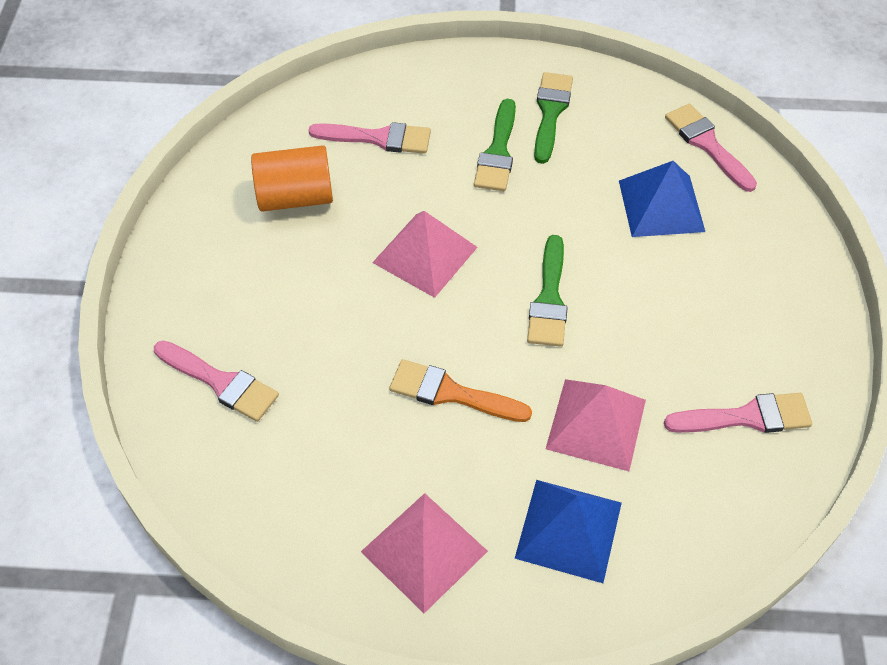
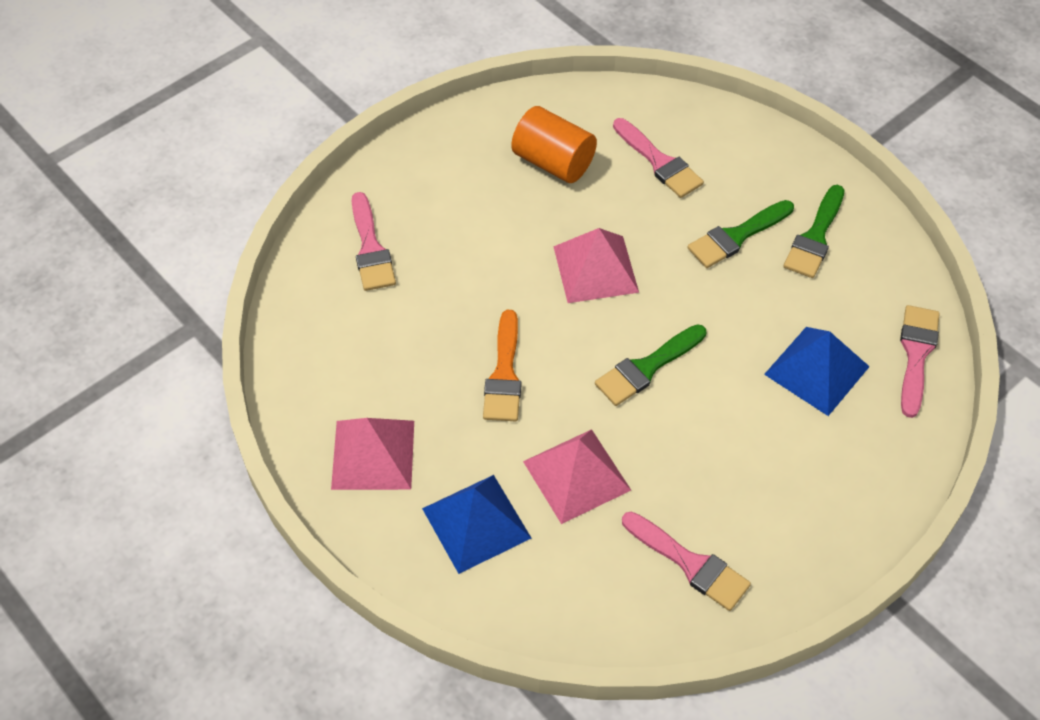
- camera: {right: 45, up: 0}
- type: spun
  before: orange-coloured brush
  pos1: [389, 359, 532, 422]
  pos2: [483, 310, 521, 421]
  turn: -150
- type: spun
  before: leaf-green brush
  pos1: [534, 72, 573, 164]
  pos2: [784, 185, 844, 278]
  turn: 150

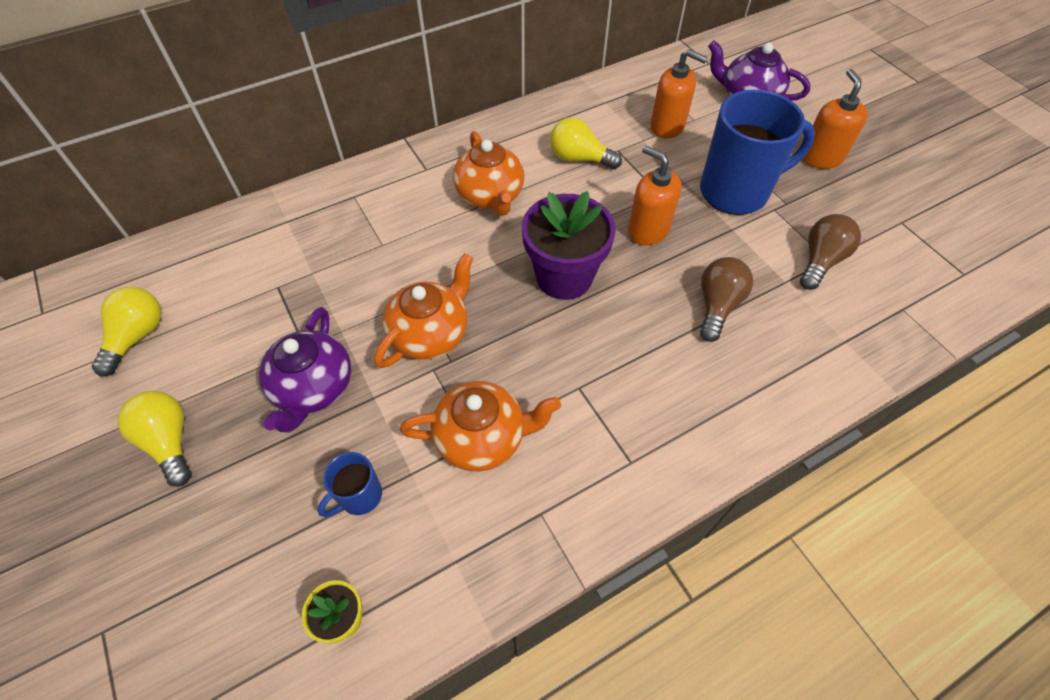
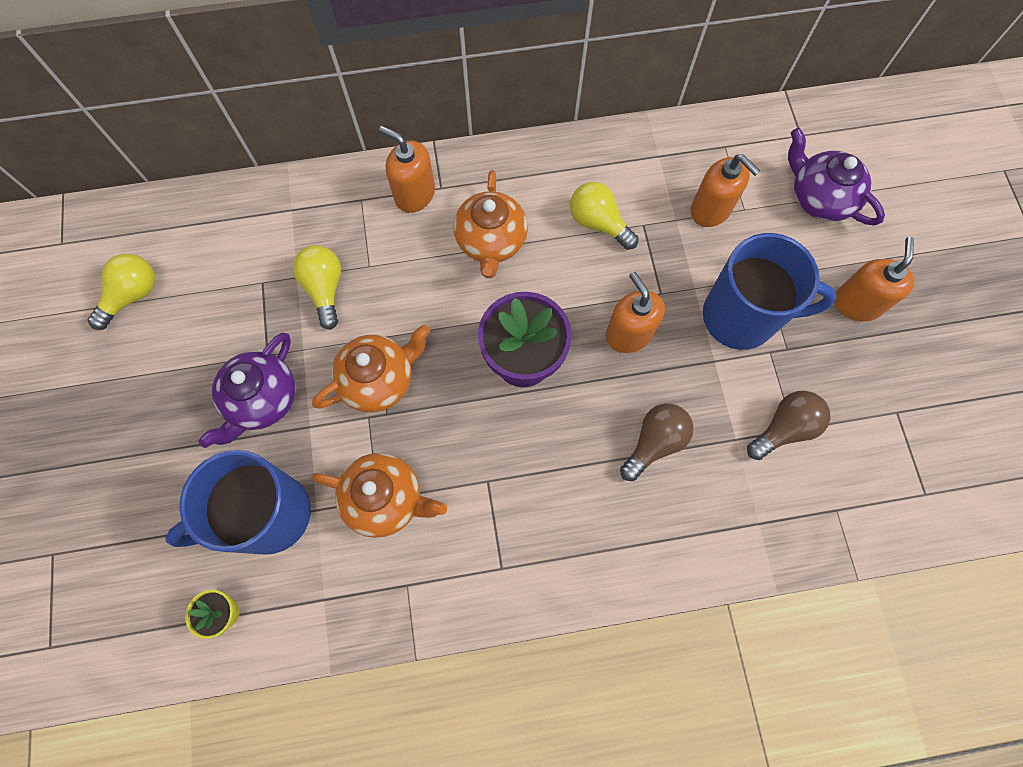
- camera: {right: 20, up: 15}
- type: size
  before: cobalt tea mug
  pos1: [318, 452, 382, 517]
  pos2: [165, 450, 311, 555]
  scale: 2.2
- type: relocated
  before: bright yellow bulb
  pos1: [118, 391, 192, 487]
  pos2: [293, 245, 341, 330]
- type: appeared
  after: orange-coloured soap dispenser
  pos2: [379, 126, 435, 213]

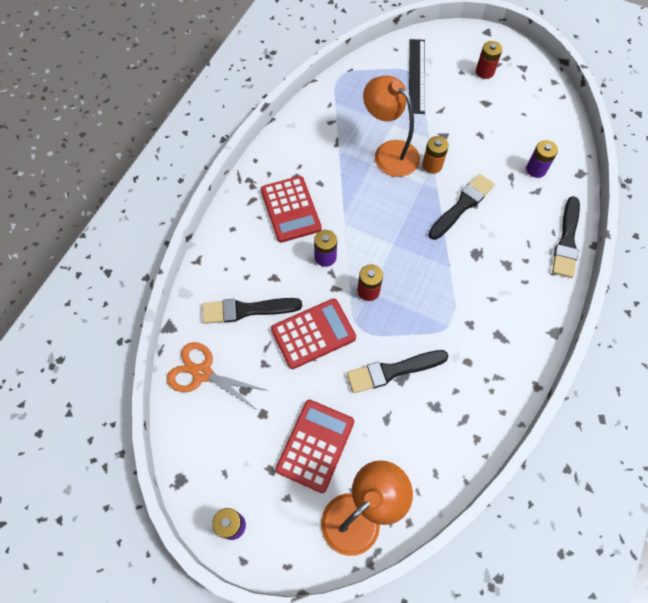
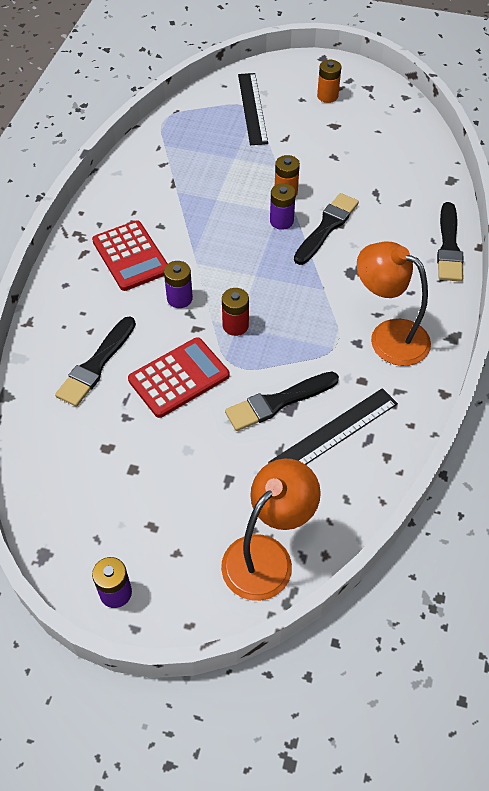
- camera: {right: -10, up: -10}
- type: spun
  before: jet-black brush
  pos1: [202, 298, 302, 324]
  pos2: [55, 316, 136, 407]
  turn: -45
- type: appeared
  after: jet-black measuring stick
  pos2: [268, 388, 398, 465]
- type: relocated
  before: violet battery
  pos1: [526, 140, 558, 178]
  pos2: [270, 183, 296, 230]
- type: colour
  before: scarlet battery
  after: orange-coloured battery
  pos1: [476, 41, 502, 79]
  pos2: [317, 60, 341, 103]
- type: relocated
  before: orange-coloured reading lamp
  pos1: [363, 75, 420, 177]
  pos2: [357, 241, 431, 366]
- type: missing
  before: orange-coloured pair of scissors
  pos1: [167, 342, 266, 409]
- type: missing
  before: scarlet adding machine
  pos1: [276, 400, 354, 493]

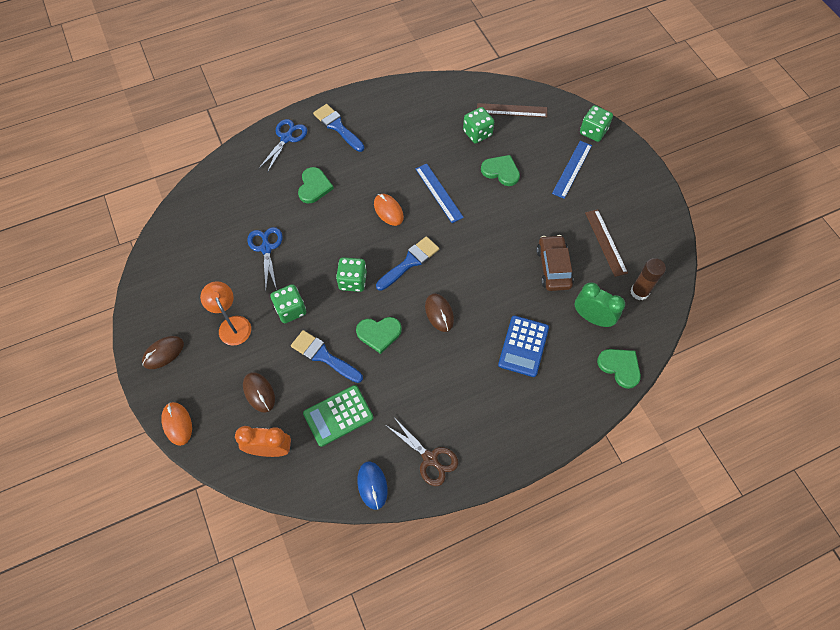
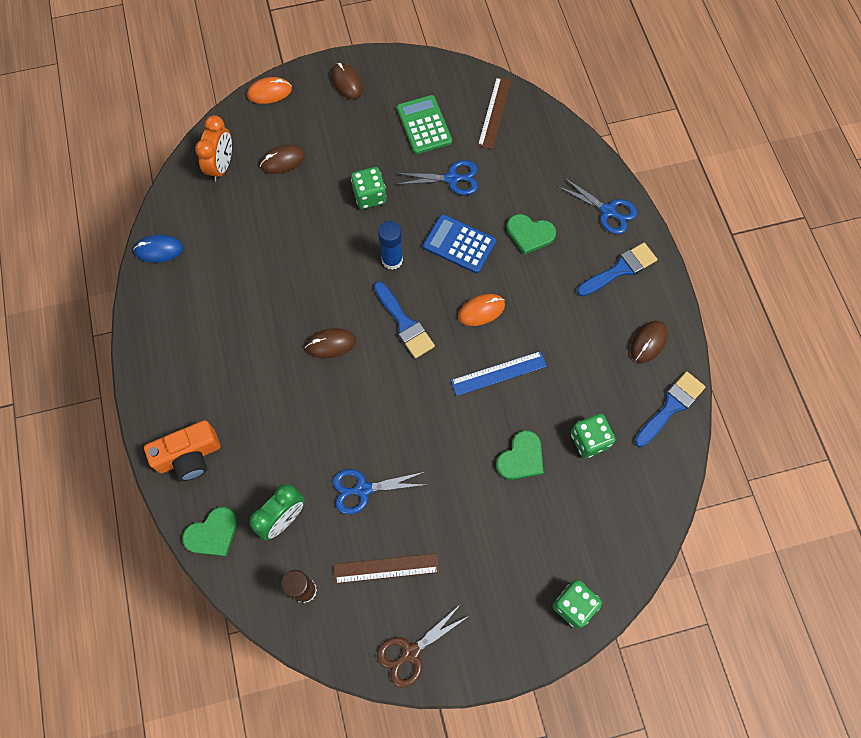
- camera: {right: 100, up: 5}
- type: appeared
  after: orange-coloured photo camera
  pos2: [144, 420, 220, 481]
- type: exchanged
  before: brown toy car
  after: cobalt pair of scissors
  pos1: [536, 235, 574, 291]
  pos2: [332, 469, 426, 514]
- type: relocated
  before: brown pair of scissors
  pos1: [387, 416, 458, 486]
  pos2: [377, 604, 469, 688]
- type: exchanged
  before: leaf-green dice
  after: cobalt glue stick
  pos1: [336, 257, 367, 292]
  pos2: [378, 221, 403, 270]
- type: relocated
  before: leaf-green adding machine
  pos1: [303, 385, 374, 447]
  pos2: [397, 95, 452, 154]
- type: relocated
  before: cobalt adding machine
  pos1: [498, 316, 549, 377]
  pos2: [423, 214, 496, 273]
- type: relocated
  before: brown measuring stick
  pos1: [477, 103, 547, 117]
  pos2: [478, 77, 511, 149]
- type: appeared
  after: brown computer mouse
  pos2: [630, 321, 668, 363]
- type: relocated
  before: cobalt brush
  pos1: [291, 330, 363, 383]
  pos2: [634, 372, 705, 447]
- type: missing
  before: orange-coloured reading lamp
  pos1: [200, 281, 251, 345]
- type: missing
  before: leaf-green love heart
  pos1: [356, 317, 402, 354]
- type: missing
  before: cobalt measuring stick
  pos1: [552, 141, 592, 199]

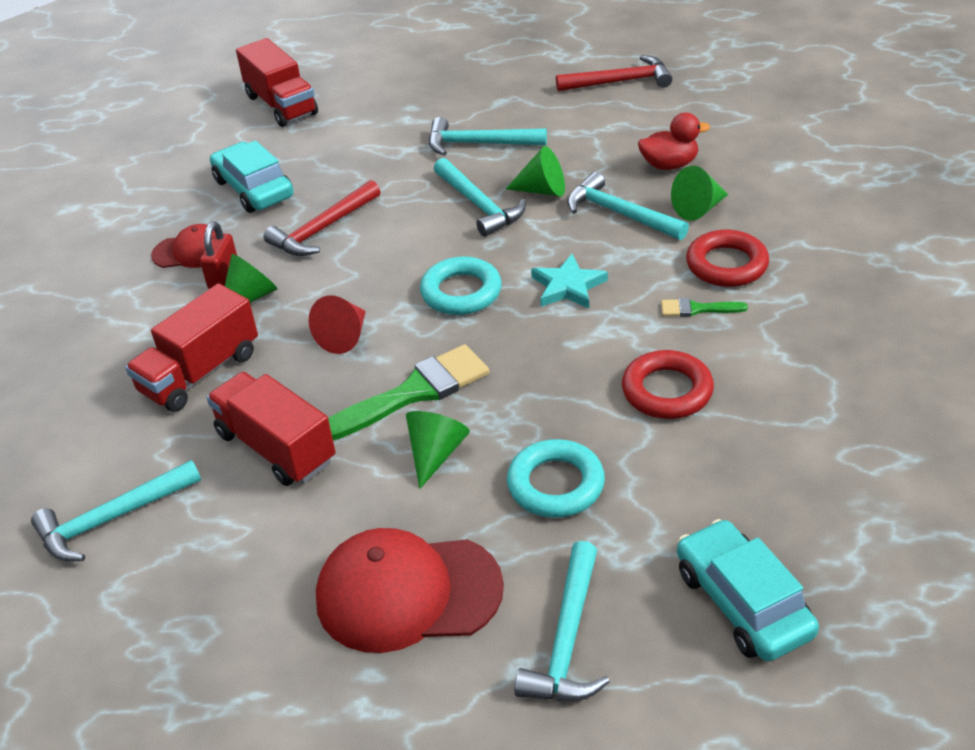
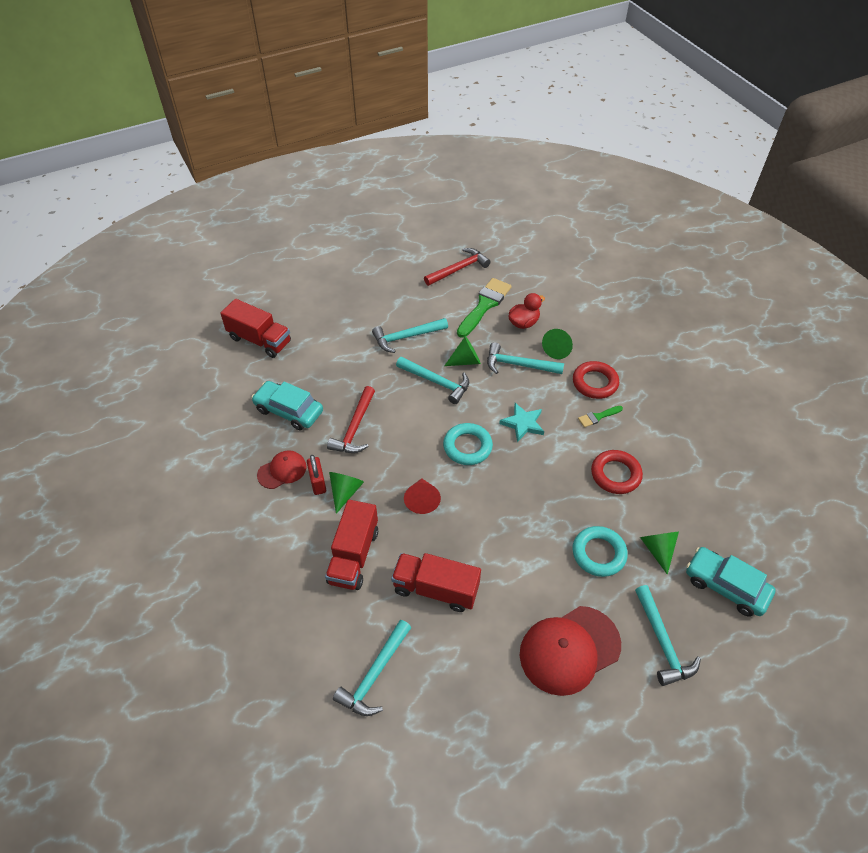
- camera: {right: -30, up: 10}
- type: relocated
  before: leaf-green brush
  pos1: [328, 344, 489, 440]
  pos2: [457, 278, 512, 338]
- type: relocated
  before: leaf-green solid cone
  pos1: [406, 411, 470, 489]
  pos2: [640, 532, 679, 575]

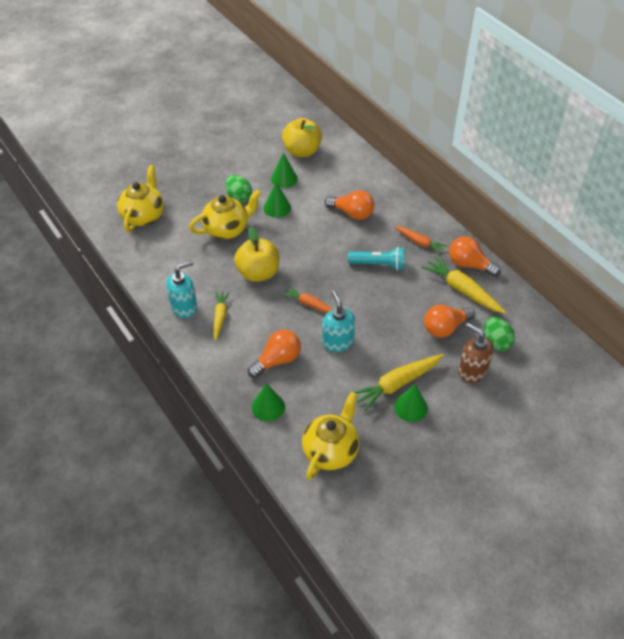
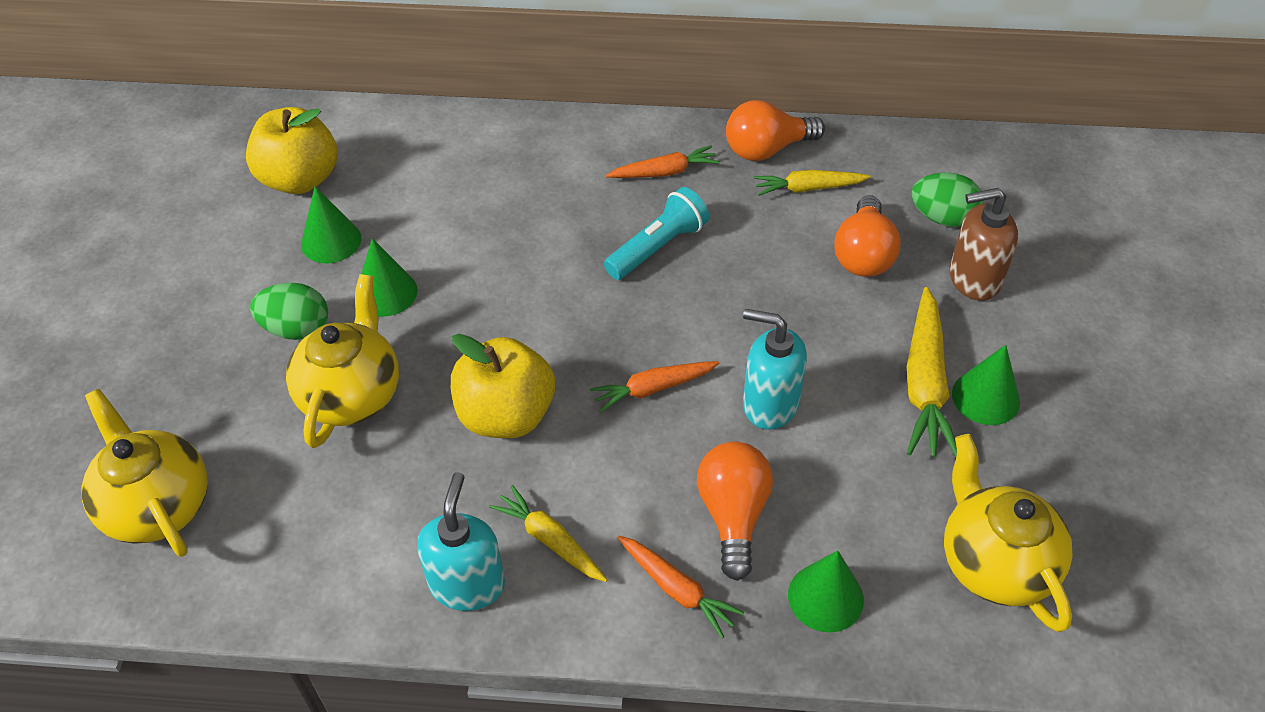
- camera: {right: -50, up: 0}
- type: appeared
  after: orange-coloured root vegetable
  pos2: [617, 536, 744, 638]
- type: size
  before: bright yellow root vegetable
  pos1: [422, 256, 506, 314]
  pos2: [754, 170, 871, 196]
  scale: 0.63
- type: missing
  before: orange-coloured bulb
  pos1: [325, 190, 374, 220]

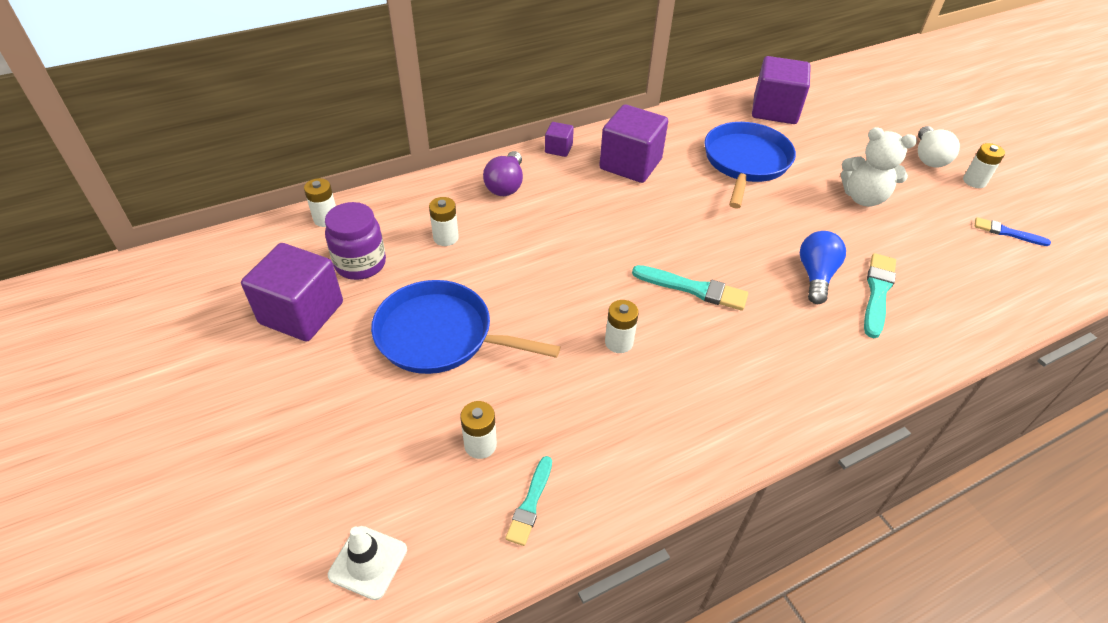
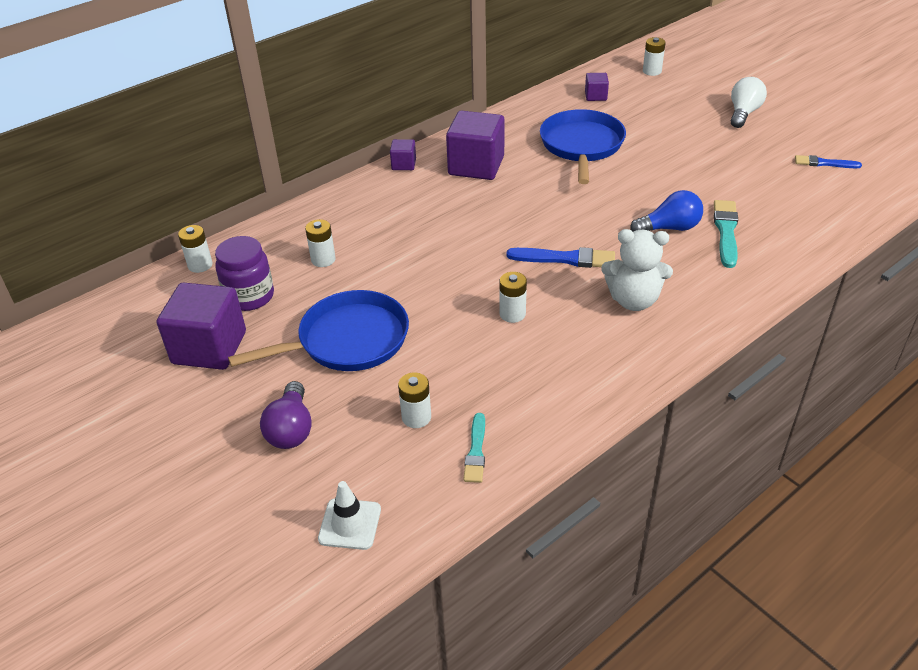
- camera: {right: -10, up: -5}
- type: spun
  before: cobalt skillet
  pos1: [371, 280, 560, 374]
  pos2: [228, 290, 409, 371]
  turn: 150
- type: relocated
  before: violet bulb
  pos1: [483, 151, 523, 196]
  pos2: [260, 381, 312, 449]
- type: colour
  before: aqua brush
  after: cobalt brush
  pos1: [632, 265, 748, 311]
  pos2: [506, 247, 615, 268]
- type: size
  before: violet block
  pos1: [752, 56, 811, 124]
  pos2: [585, 73, 609, 101]
  scale: 0.48
- type: relocated
  before: white teddy
  pos1: [841, 127, 917, 207]
  pos2: [601, 229, 673, 311]
- type: spun
  before: cobalt bulb
  pos1: [800, 231, 846, 304]
  pos2: [630, 190, 703, 232]
  turn: 75
- type: relocated
  before: white battery
  pos1: [963, 143, 1005, 188]
  pos2: [643, 37, 666, 76]
- type: spun
  before: white bulb
  pos1: [918, 126, 960, 167]
  pos2: [731, 77, 767, 128]
  turn: -150

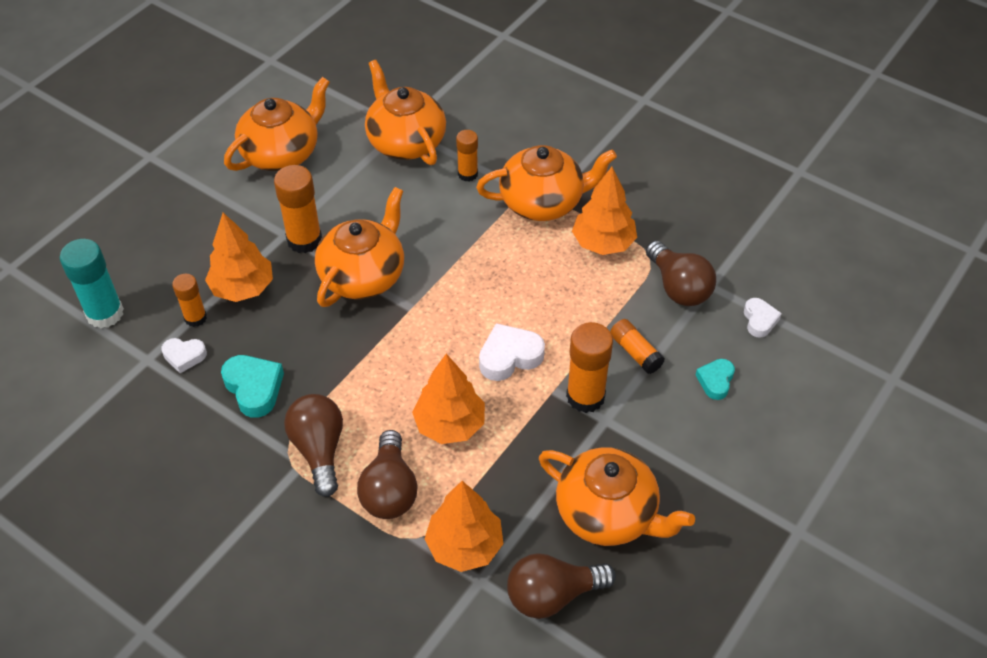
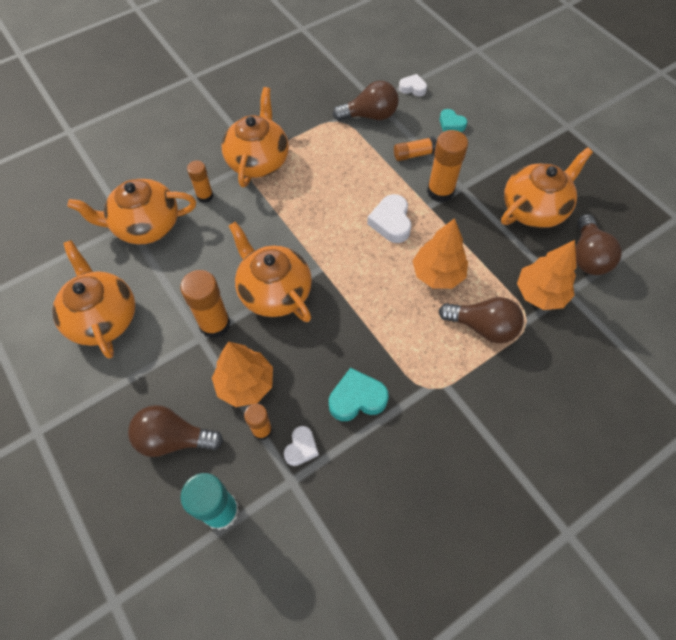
- camera: {right: -70, up: 10}
- type: relocated
  before: brown bulb
  pos1: [284, 394, 343, 497]
  pos2: [128, 405, 223, 457]
- type: missing
  before: orange-coloured tree
  pos1: [572, 167, 637, 255]

